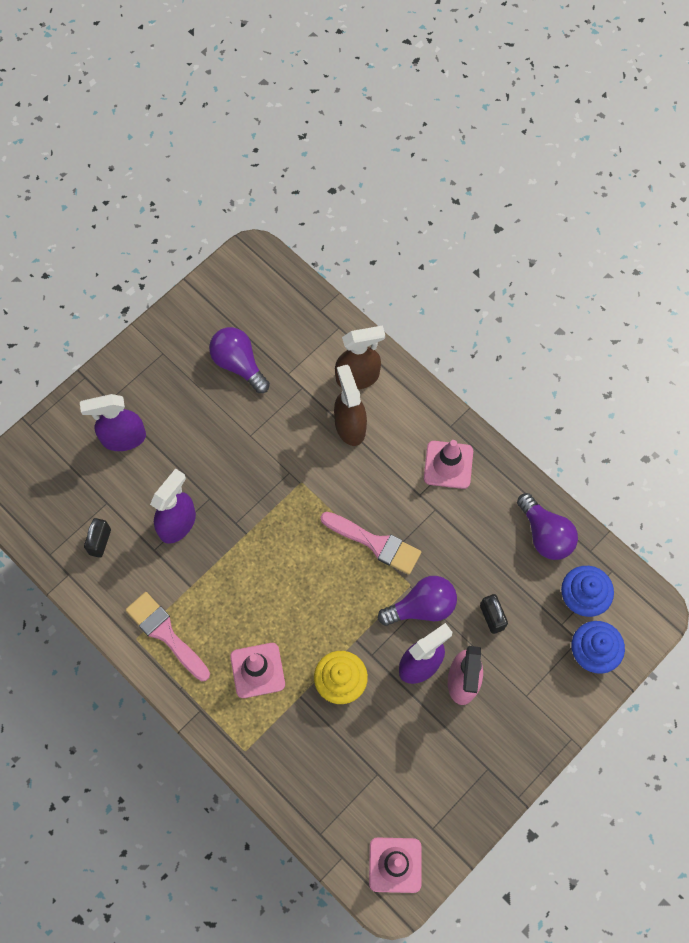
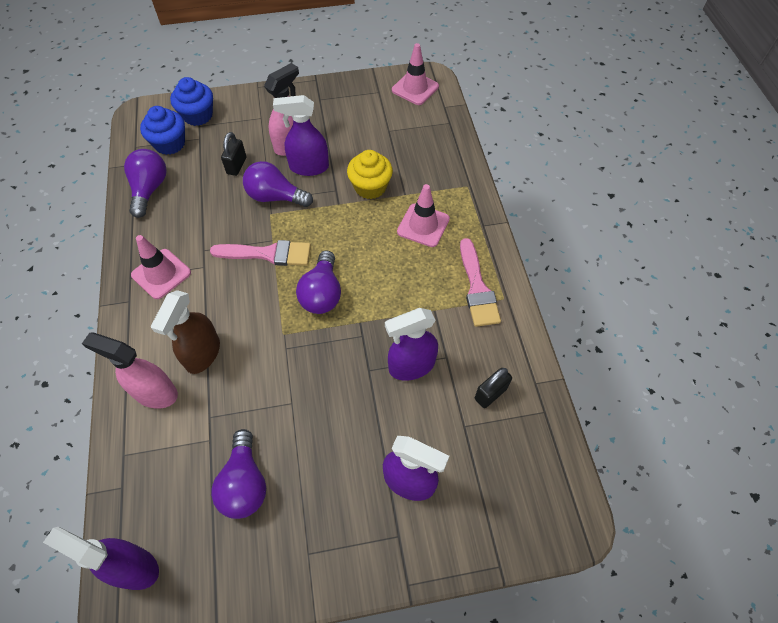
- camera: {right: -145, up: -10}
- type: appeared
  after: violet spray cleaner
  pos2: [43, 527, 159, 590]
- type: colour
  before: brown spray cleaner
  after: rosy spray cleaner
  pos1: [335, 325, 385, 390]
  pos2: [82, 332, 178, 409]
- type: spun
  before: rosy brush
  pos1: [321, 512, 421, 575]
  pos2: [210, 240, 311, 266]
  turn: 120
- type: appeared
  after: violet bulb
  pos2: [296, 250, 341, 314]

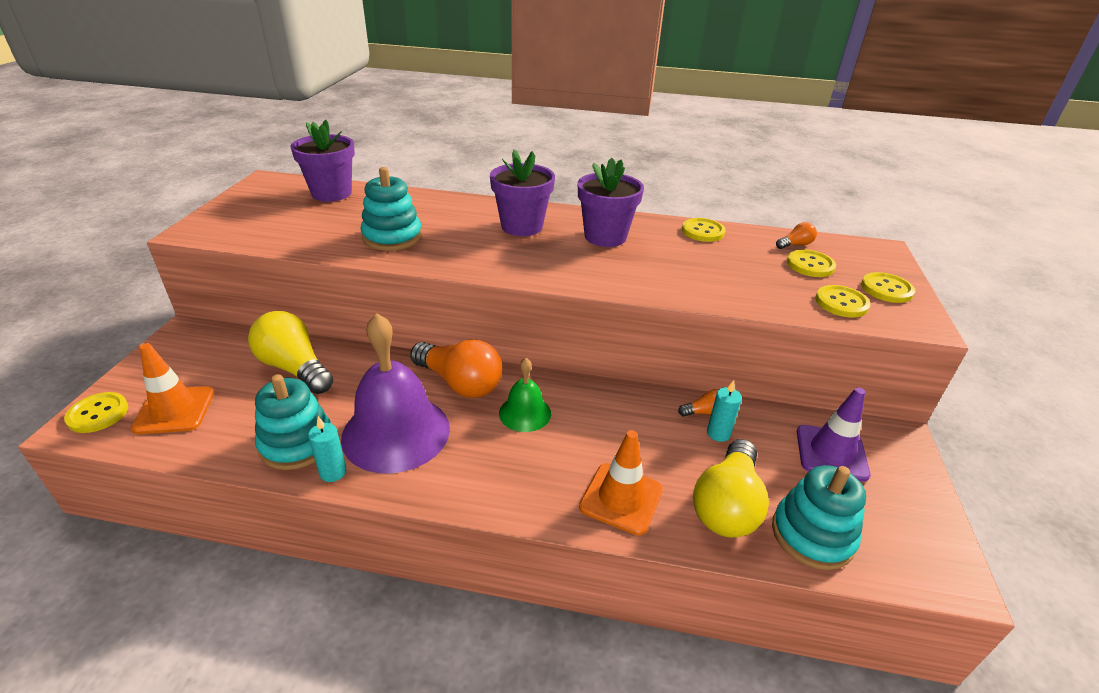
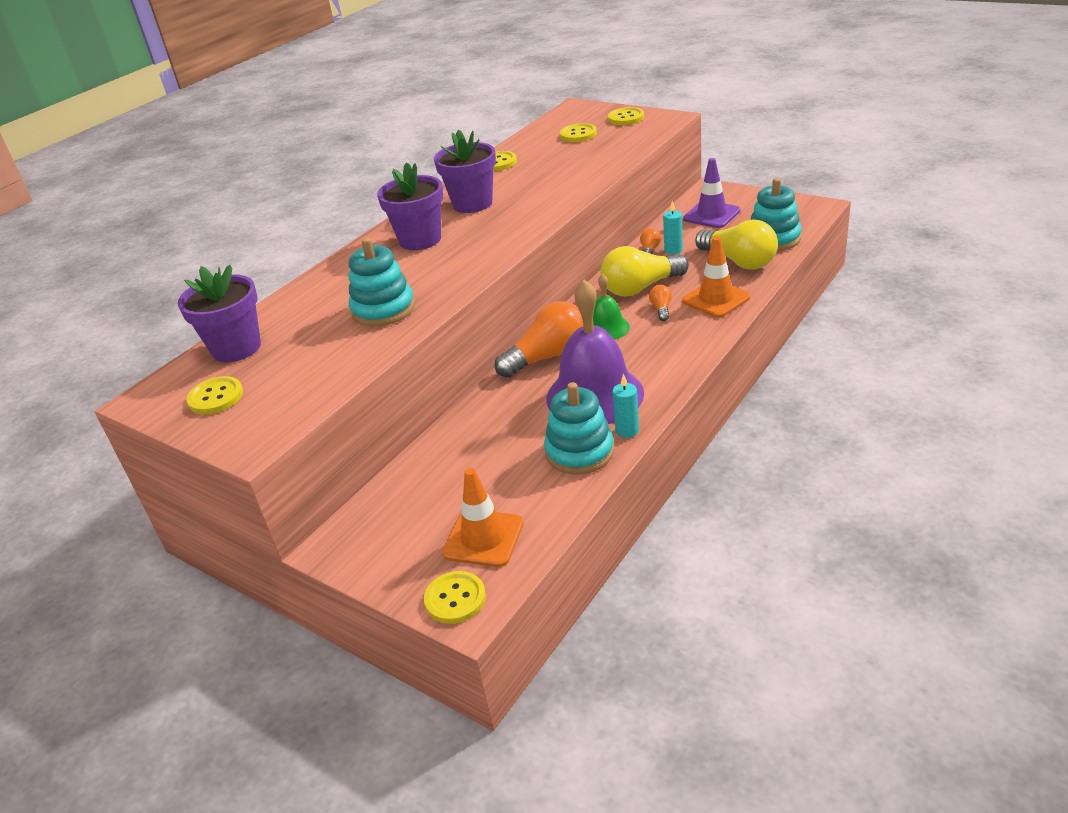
- camera: {right: -60, up: 0}
- type: relocated
  before: bright yellow sewing button
  pos1: [815, 285, 871, 318]
  pos2: [186, 376, 243, 414]
- type: relocated
  before: bright yellow bulb
  pos1: [248, 311, 334, 394]
  pos2: [601, 246, 689, 297]
- type: relocated
  before: orange-coloured bulb
  pos1: [776, 222, 817, 249]
  pos2: [649, 285, 672, 321]

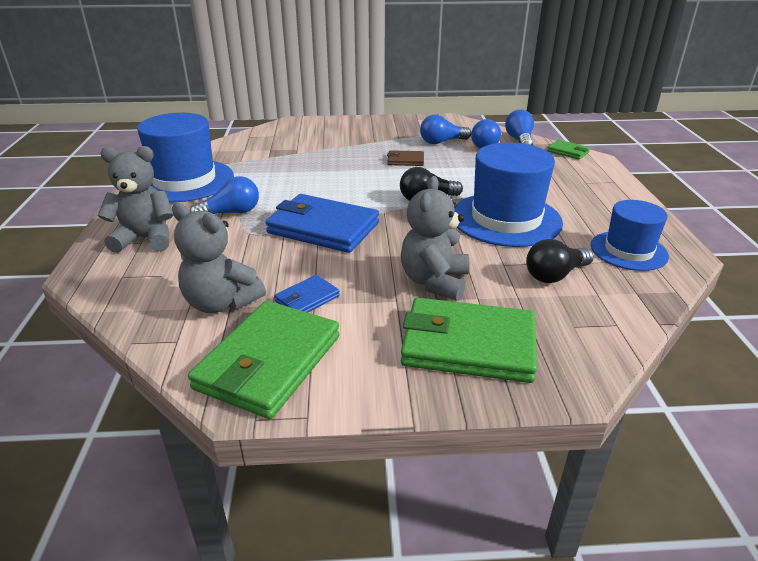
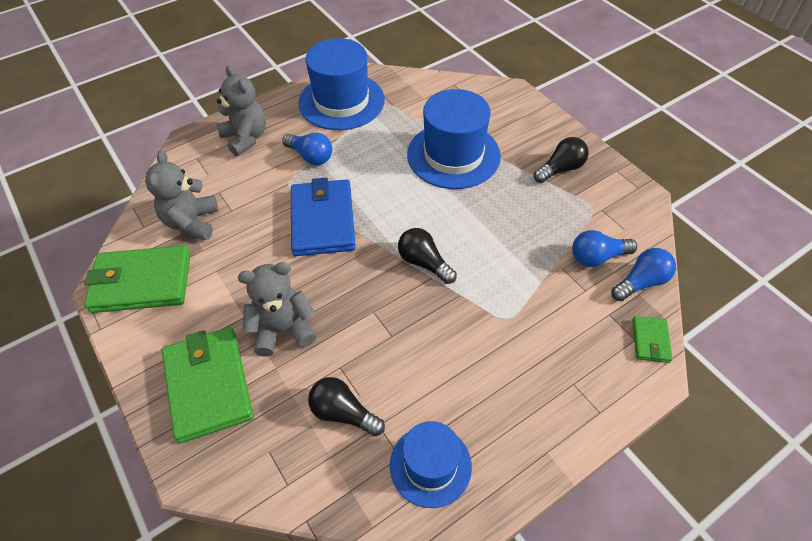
- camera: {right: 60, up: 20}
- type: relocated
  before: cobalt top hat
  pos1: [455, 142, 563, 247]
  pos2: [407, 89, 501, 189]
- type: appeared
  after: jet-black bulb
  pos2: [534, 137, 589, 183]
- type: missing
  before: cobalt card wallet
  pos1: [274, 275, 340, 313]
- type: missing
  before: brown card wallet
  pos1: [387, 150, 424, 166]
- type: missing
  before: cobalt bulb
  pos1: [420, 115, 471, 144]

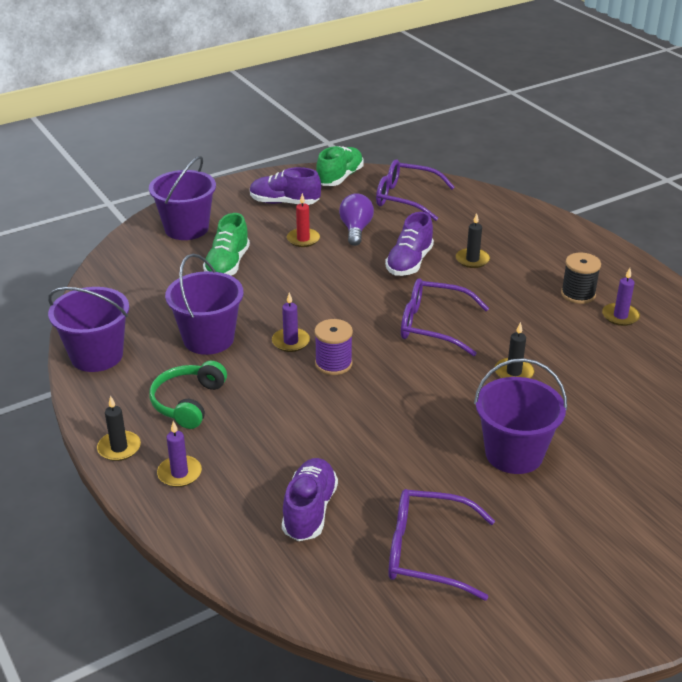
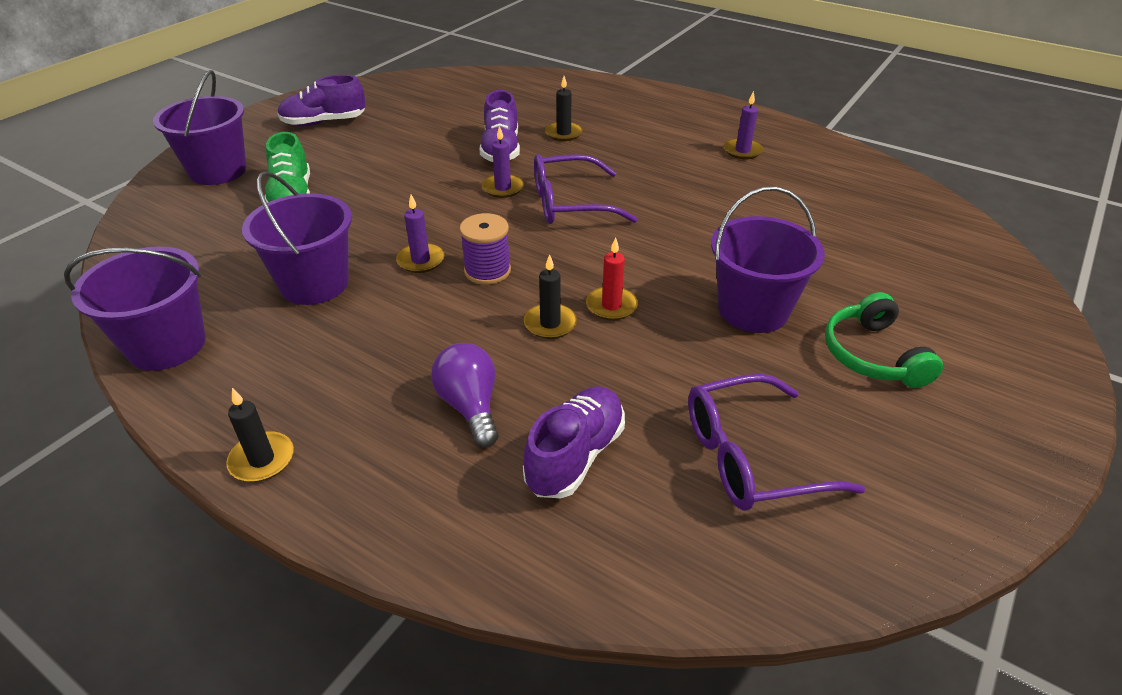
- camera: {right: -25, up: 5}
- type: relocated
  before: violet bulb
  pos1: [339, 193, 374, 246]
  pos2: [431, 343, 499, 448]
- type: relocated
  before: violet wax candle
  pos1: [157, 421, 202, 487]
  pos2: [482, 126, 524, 198]
- type: spun
  before: violet lace-up shoe
  pos1: [282, 458, 338, 541]
  pos2: [523, 386, 625, 498]
  turn: 45
- type: relocated
  before: jet-black wax candle
  pos1: [495, 322, 535, 378]
  pos2: [524, 254, 577, 339]
- type: relocated
  before: scarlet wax candle
  pos1: [287, 193, 320, 247]
  pos2: [586, 237, 638, 320]
- type: relocated
  before: leaf-green over-ear headphones
  pos1: [149, 361, 227, 429]
  pos2: [825, 292, 943, 388]
- type: missing
  before: leaf-green lace-up shoe
  pos1: [316, 146, 364, 186]
- type: missing
  before: violet glasses
  pos1: [376, 160, 455, 221]
- type: missing
  before: jet-black spool
  pos1: [561, 253, 601, 304]

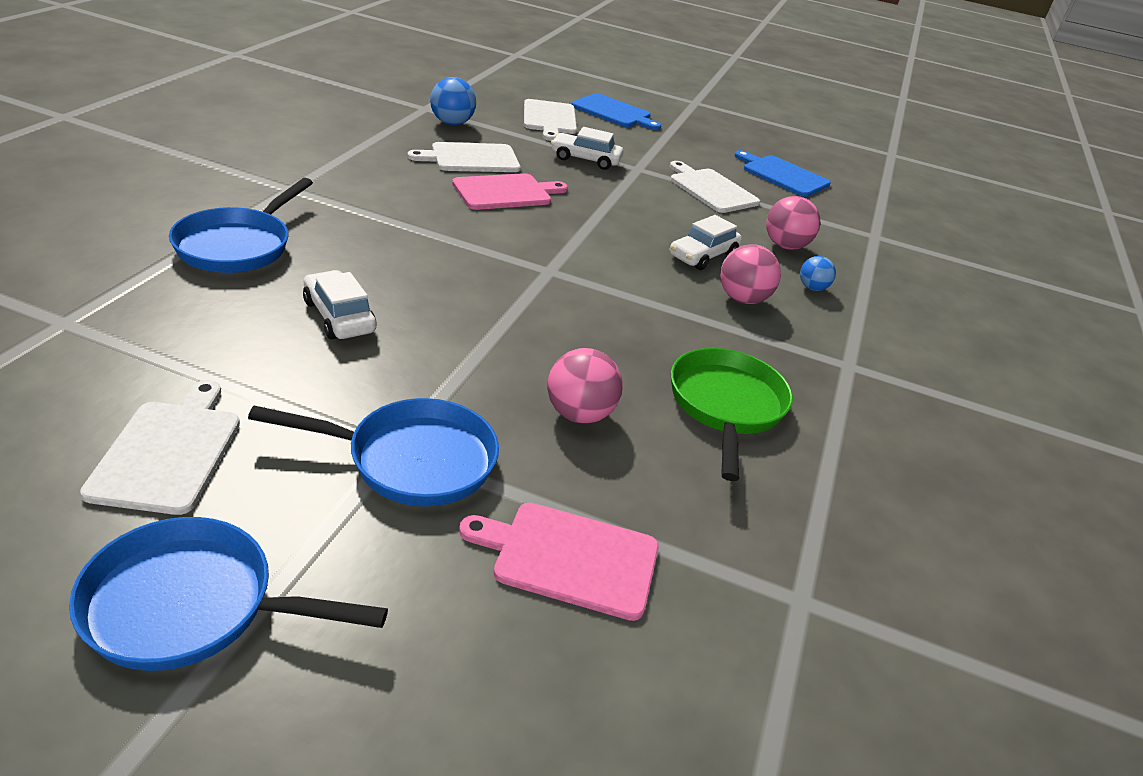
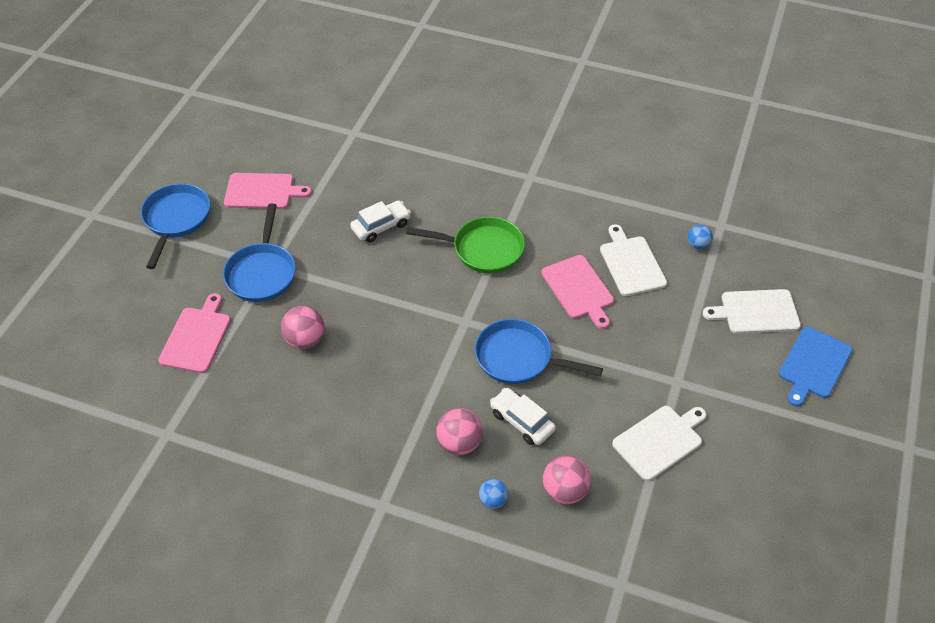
- camera: {right: 95, up: 15}
- type: colour
  before: white bread board
  after: rosy bread board
  pos1: [80, 380, 240, 515]
  pos2: [224, 173, 312, 209]
- type: relocated
  before: leaf-green skillet
  pos1: [671, 348, 793, 481]
  pos2: [406, 217, 525, 274]
- type: relocated
  before: cobalt skillet
  pos1: [169, 178, 313, 273]
  pos2: [475, 319, 603, 384]
- type: size
  before: cobalt sphere
  pos1: [430, 77, 476, 125]
  pos2: [688, 225, 713, 249]
  scale: 0.62
- type: missing
  before: white toy car
  pos1: [551, 127, 623, 170]
- type: missing
  before: cobalt bread board
  pos1: [734, 150, 831, 197]

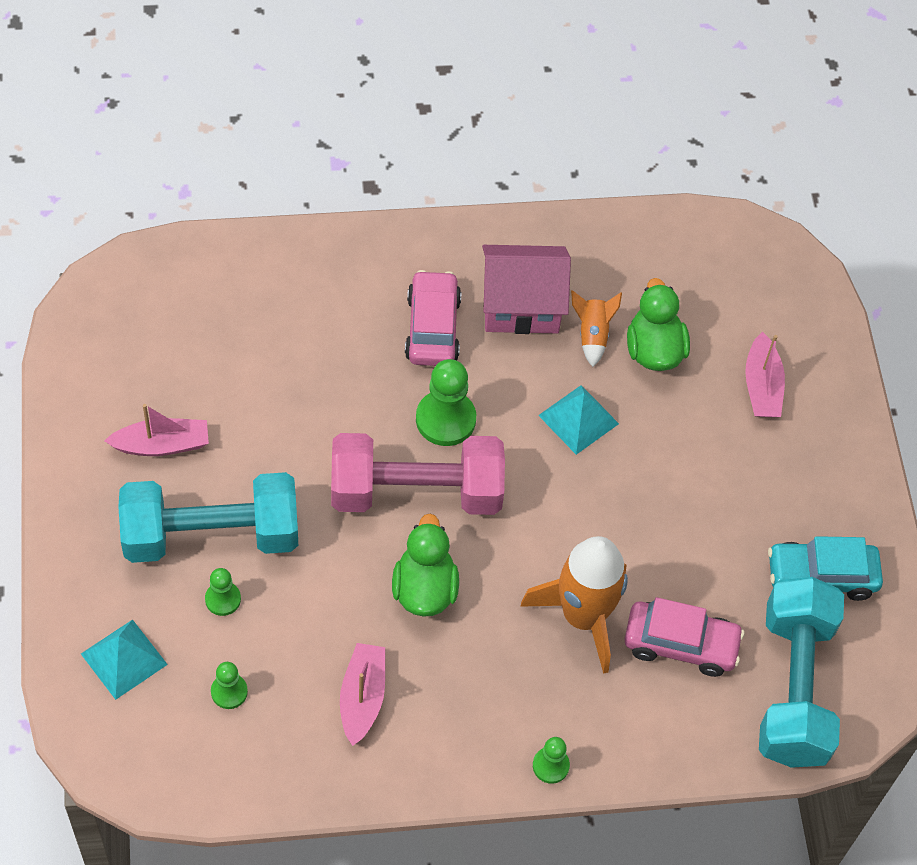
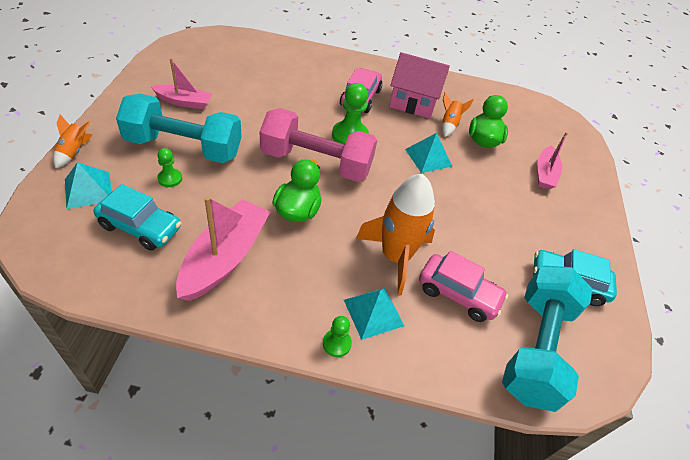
- camera: {right: 15, up: -10}
- type: appeared
  after: orange-coloured spaceship
  pos2: [53, 114, 93, 168]
- type: exchanged
  before: leaf-green game pawn
  after: aqua toy car
  pos1: [211, 662, 248, 709]
  pos2: [93, 184, 181, 251]
- type: size
  before: rosy boat
  pos1: [340, 643, 385, 746]
  pos2: [176, 196, 270, 301]
  scale: 1.65
- type: appeared
  after: aqua solid pyramid
  pos2: [344, 288, 404, 340]

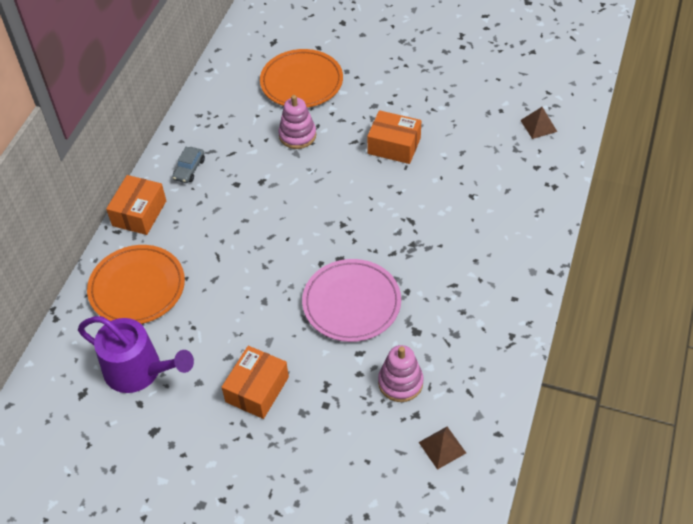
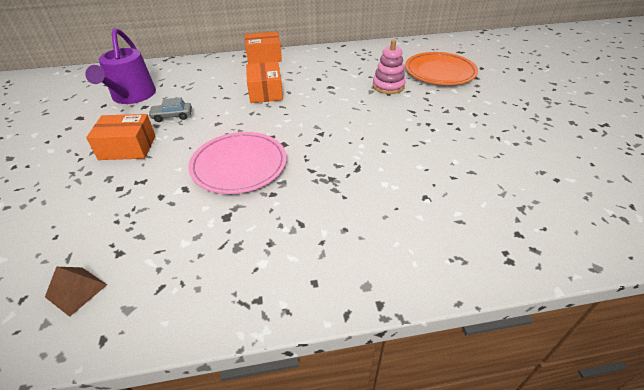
- camera: {right: 60, up: -10}
- type: relocated
  before: ash-grey toy car
  pos1: [172, 147, 205, 183]
  pos2: [148, 98, 192, 122]
- type: relocated
  before: orange-coloured box
  pos1: [367, 110, 421, 164]
  pos2: [246, 62, 283, 103]
- type: missing
  before: orange-coloured plate
  pos1: [87, 245, 185, 324]
- type: missing
  before: rosy ring stacker
  pos1: [378, 345, 424, 402]
- type: missing
  before: brown solid pyramid
  pos1: [520, 107, 557, 139]

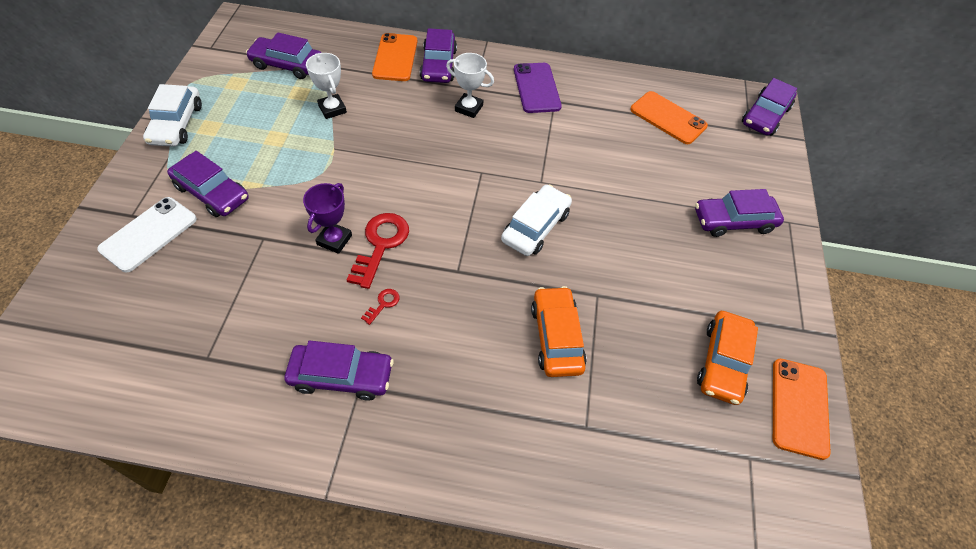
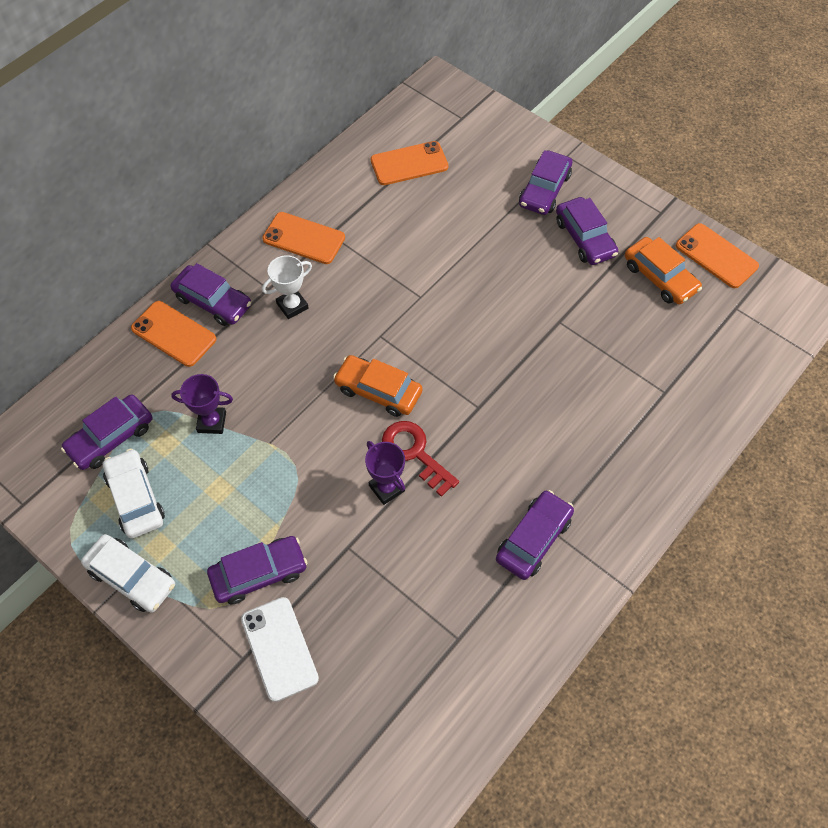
- camera: {right: -55, up: 5}
- type: relocated
  before: white toy car
  pos1: [501, 185, 572, 256]
  pos2: [103, 449, 165, 539]
- type: colour
  before: white award cup
  after: violet award cup
  pos1: [306, 53, 347, 119]
  pos2: [171, 374, 233, 434]
- type: colour
  before: violet smartphone
  after: orange-coloured smartphone
  pos1: [514, 63, 562, 113]
  pos2: [262, 212, 345, 264]
- type: relocated
  before: orange-coloured toy car
  pos1: [531, 286, 587, 377]
  pos2: [333, 355, 423, 417]
- type: relocated
  before: violet toy car
  pos1: [742, 78, 797, 136]
  pos2: [556, 197, 618, 265]
- type: missing
  before: scarlet door key
  pos1: [361, 289, 400, 325]

